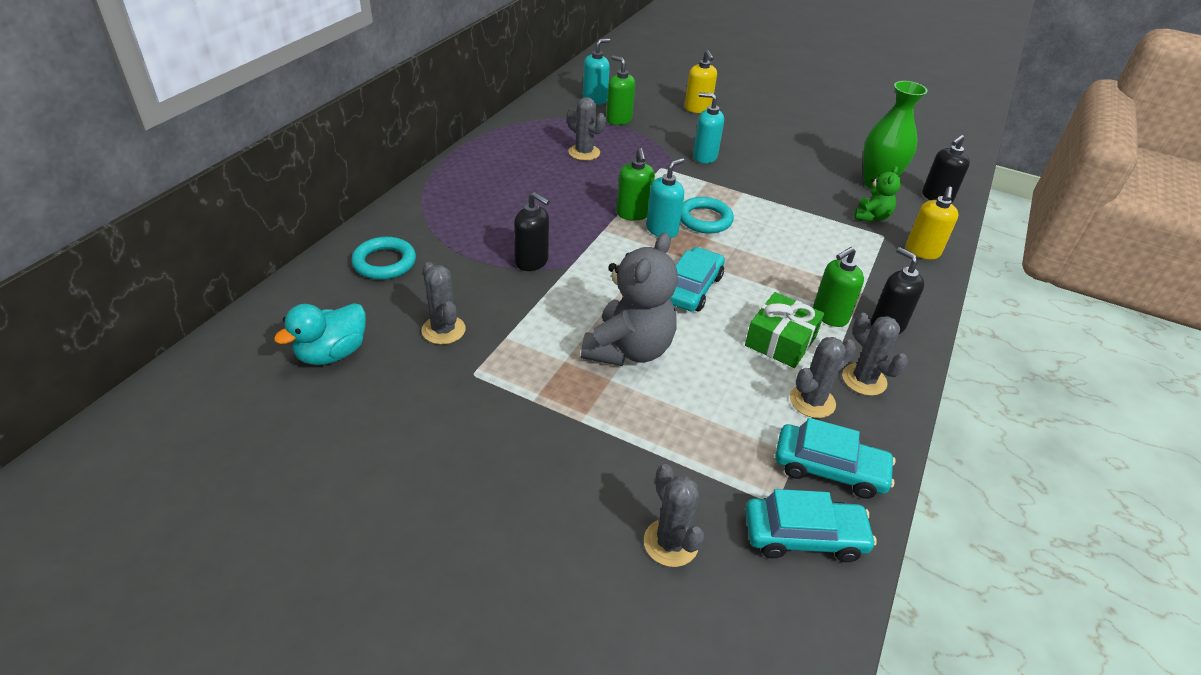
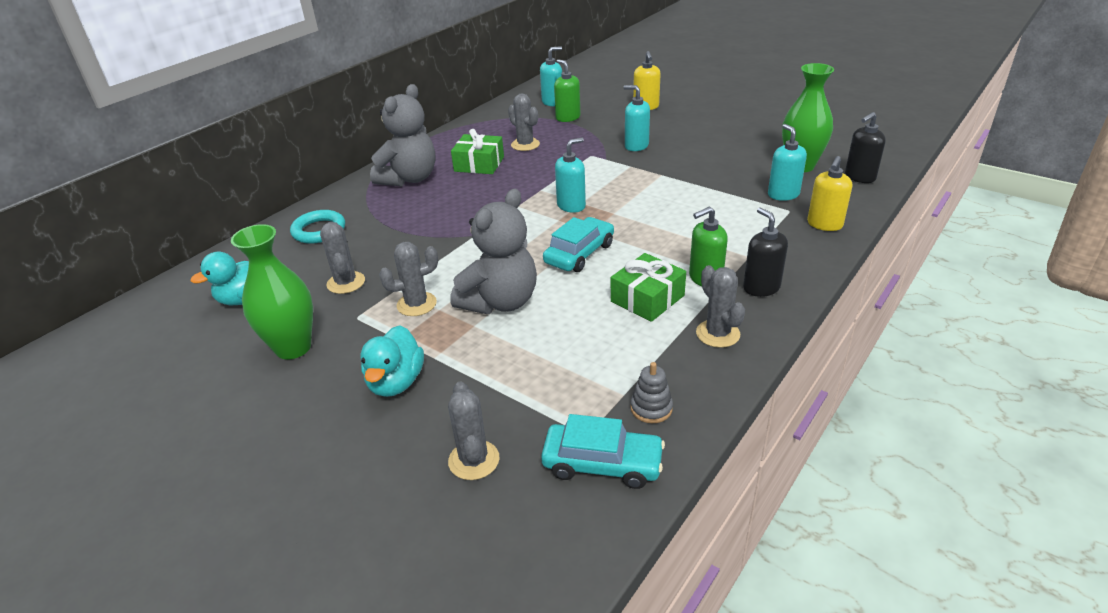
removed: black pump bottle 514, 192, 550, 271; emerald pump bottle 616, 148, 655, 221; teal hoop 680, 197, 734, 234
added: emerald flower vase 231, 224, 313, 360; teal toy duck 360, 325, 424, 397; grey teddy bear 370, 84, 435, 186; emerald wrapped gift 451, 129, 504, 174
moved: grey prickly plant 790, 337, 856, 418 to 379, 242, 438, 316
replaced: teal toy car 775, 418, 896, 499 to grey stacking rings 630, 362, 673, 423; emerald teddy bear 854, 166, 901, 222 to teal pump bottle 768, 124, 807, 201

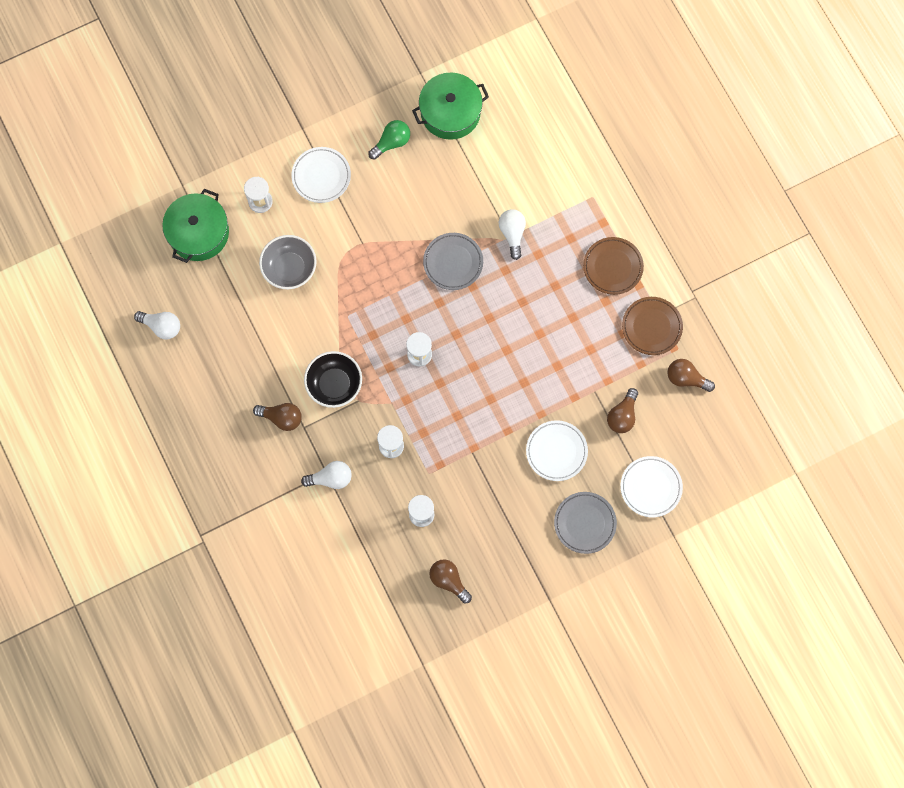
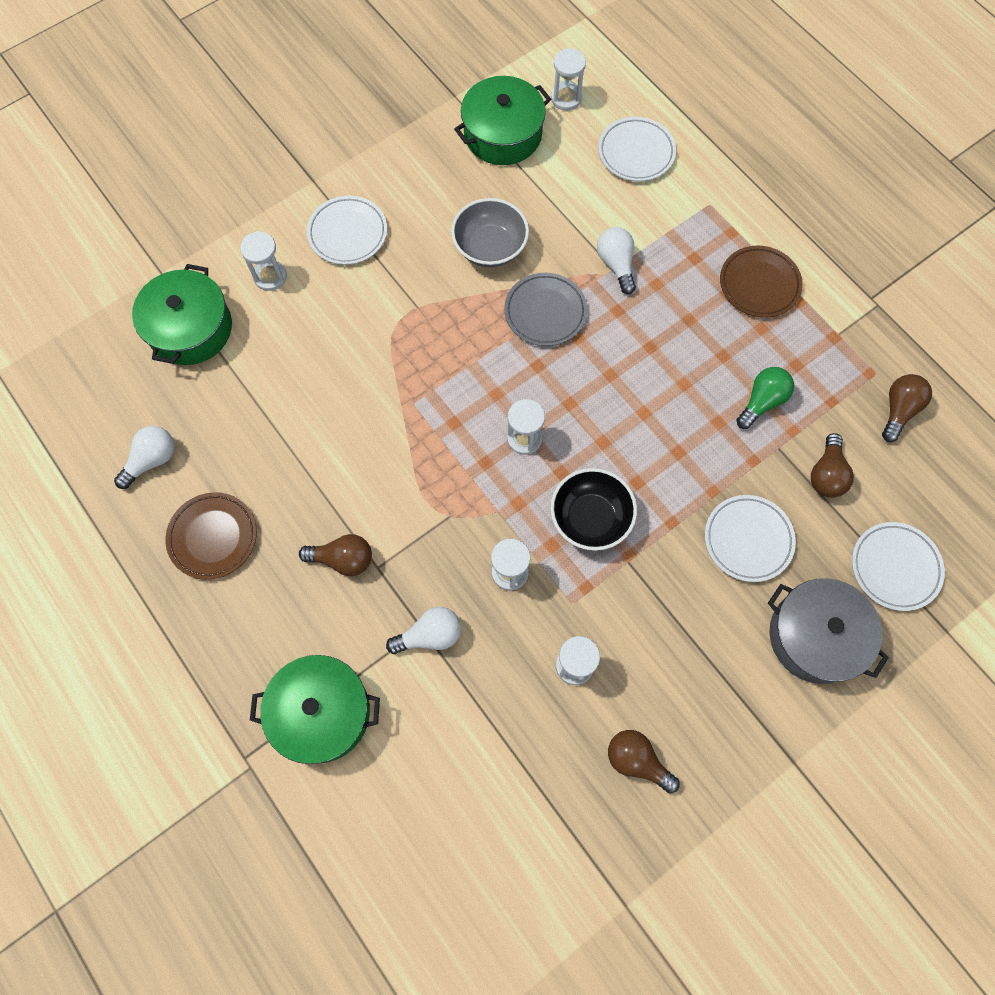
added: emerald pot 250, 655, 380, 764; pure white sand timer 551, 48, 586, 111; pure white flat dish 598, 117, 676, 181
moved: brown flat dish 622, 297, 683, 355 to 165, 492, 257, 580; grey deep dish 259, 235, 317, 289 to 451, 198, 529, 267; black deep dish 304, 351, 362, 408 to 550, 468, 637, 551; emerald light bulb 368, 120, 410, 160 to 736, 367, 794, 429
replaced: grey flat dish 554, 492, 617, 554 to grey pot 768, 578, 889, 684
turned: pure white light bulb 134, 311, 180, 339 = 114, 426, 174, 489 60 degrees counterclockwise; brown light bulb 667, 359, 715, 392 = 882, 374, 932, 442 105 degrees clockwise

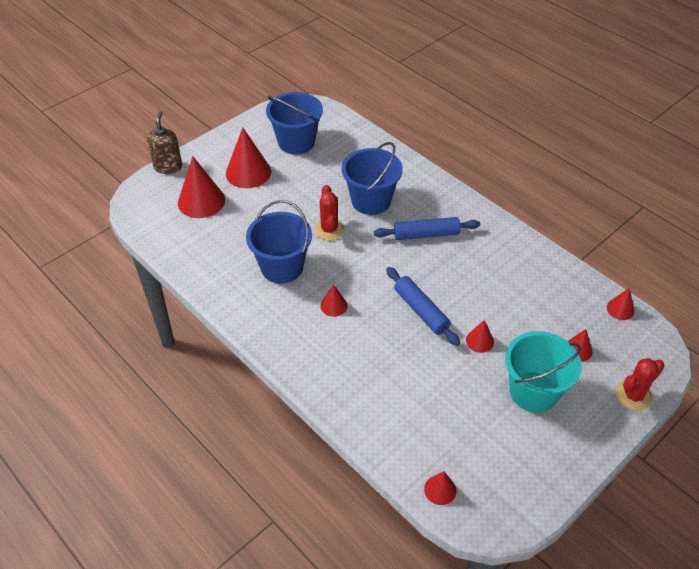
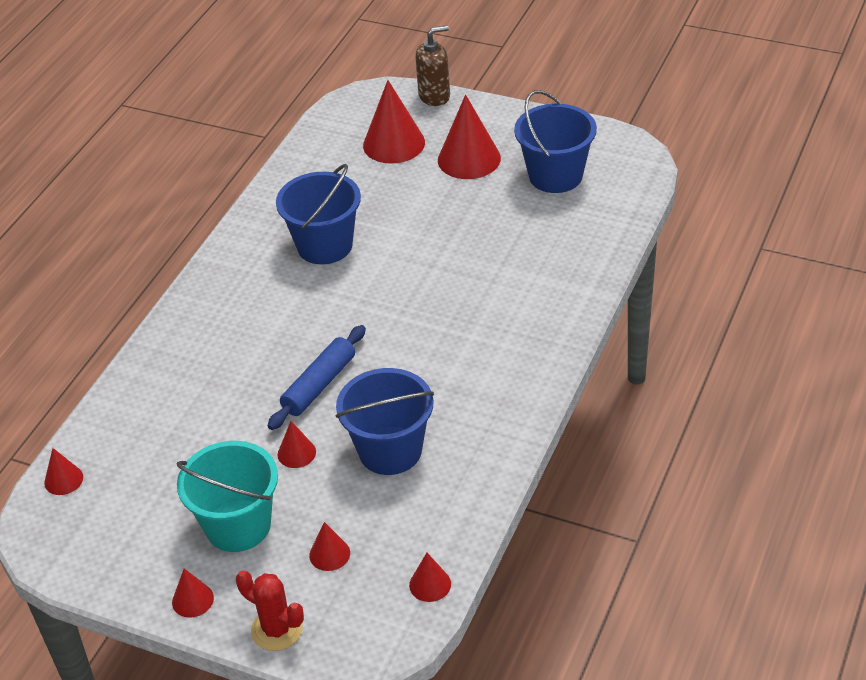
removed: crimson prickly plant 314, 185, 345, 240; cobalt pastry roller 374, 217, 480, 240
moved: crimson cone shape 321, 284, 348, 317 to 172, 568, 214, 618; cobalt bucket 342, 142, 403, 215 to 335, 368, 434, 475

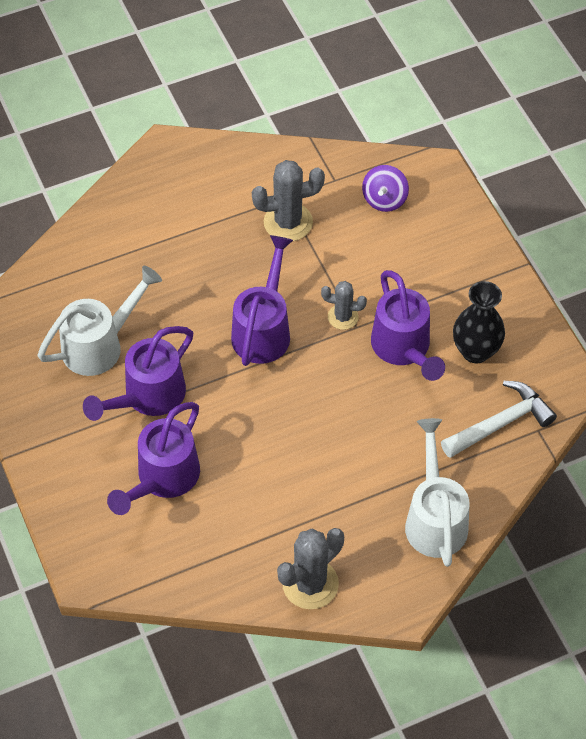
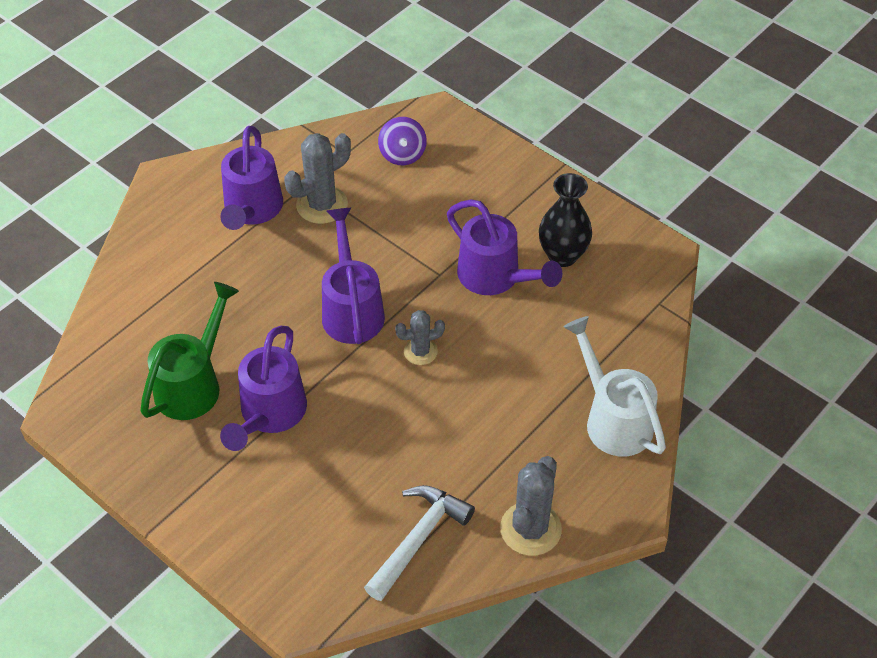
moved: violet watering can 107, 402, 200, 515 to 220, 126, 283, 230; pure white hammer 441, 381, 557, 458 to 364, 485, 475, 601; grey prickly plant 321, 281, 367, 330 to 395, 310, 445, 365
recoloured: pure white watering can 37, 266, 162, 376 to emerald watering can 140, 282, 239, 420

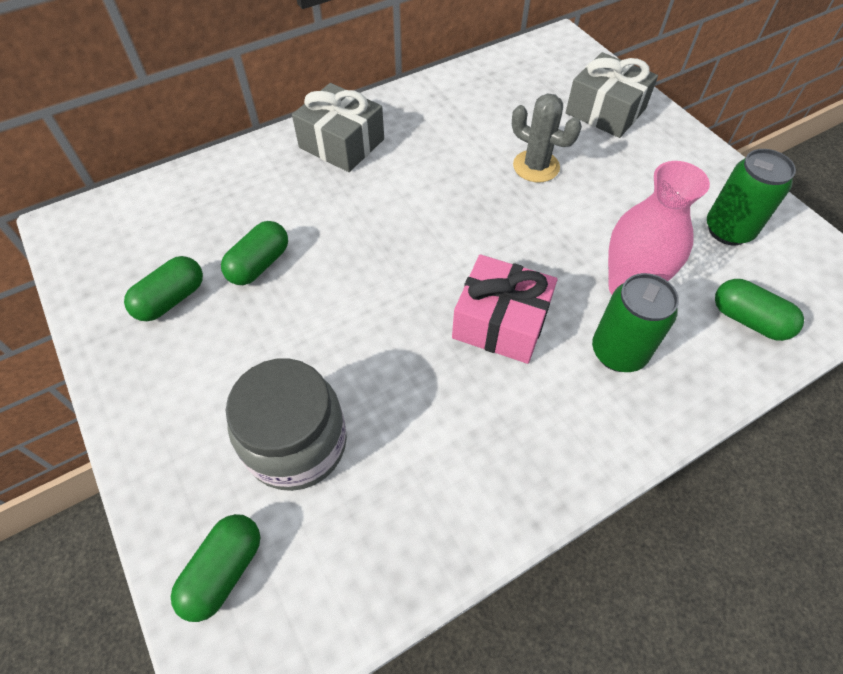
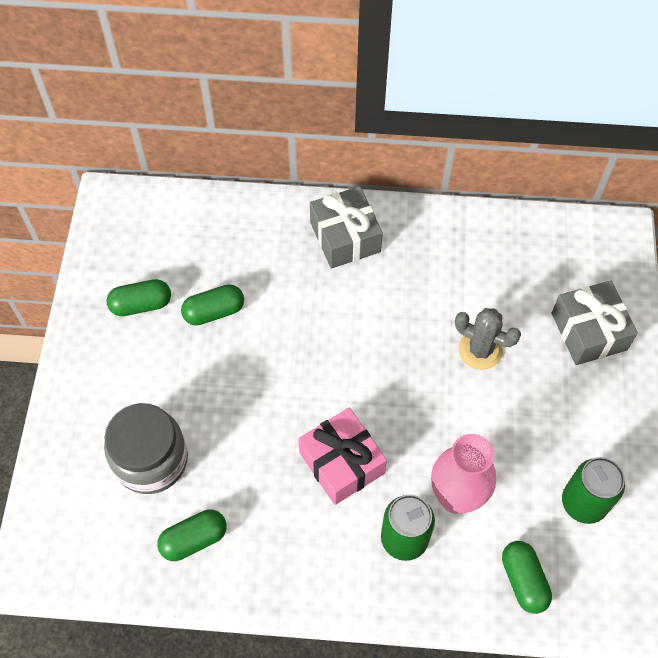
moved: emerald pill 171, 514, 260, 622 to 157, 510, 227, 561
turned: grey prickly plant 512, 93, 582, 182 = 455, 308, 521, 370 45 degrees counterclockwise

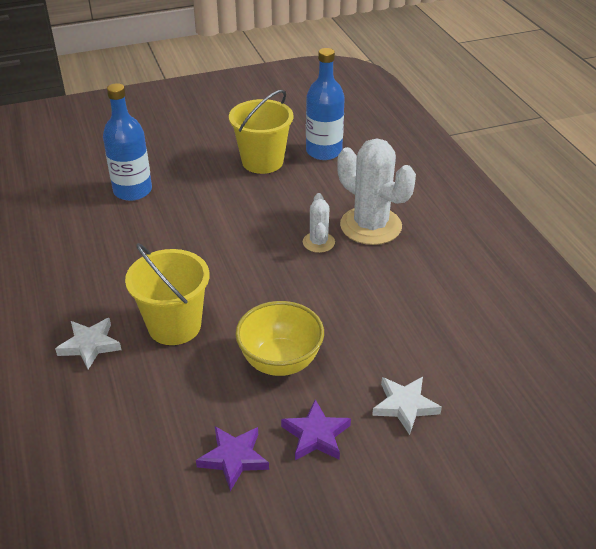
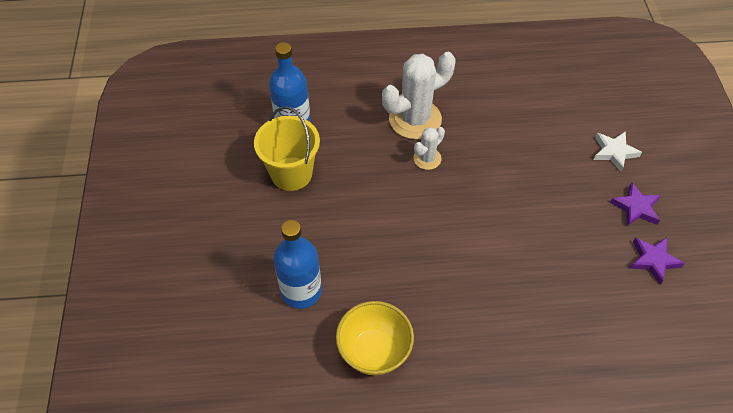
removed: pure white star shape 55, 318, 122, 369; yellow bucket 125, 243, 210, 345
moved: yellow deep dish 235, 301, 324, 376 to 336, 301, 414, 375
turned: pure white prickly plant 303, 193, 335, 253 = 413, 127, 445, 170 60 degrees counterclockwise

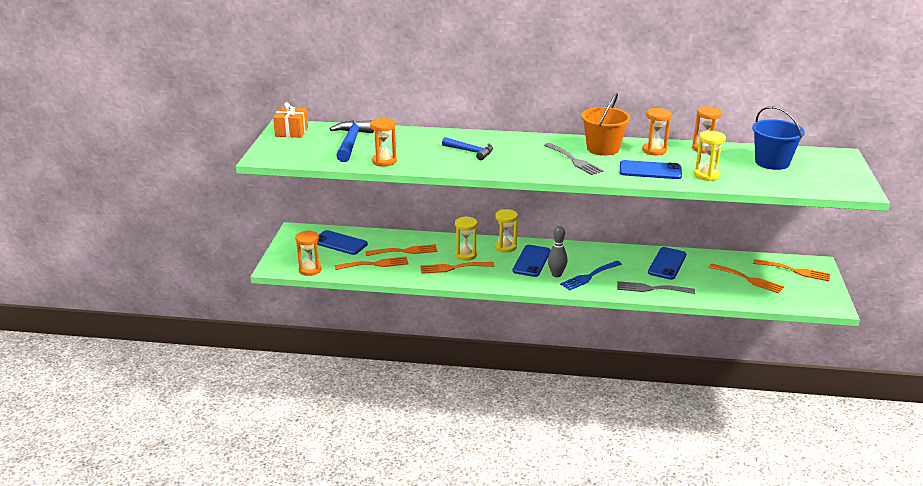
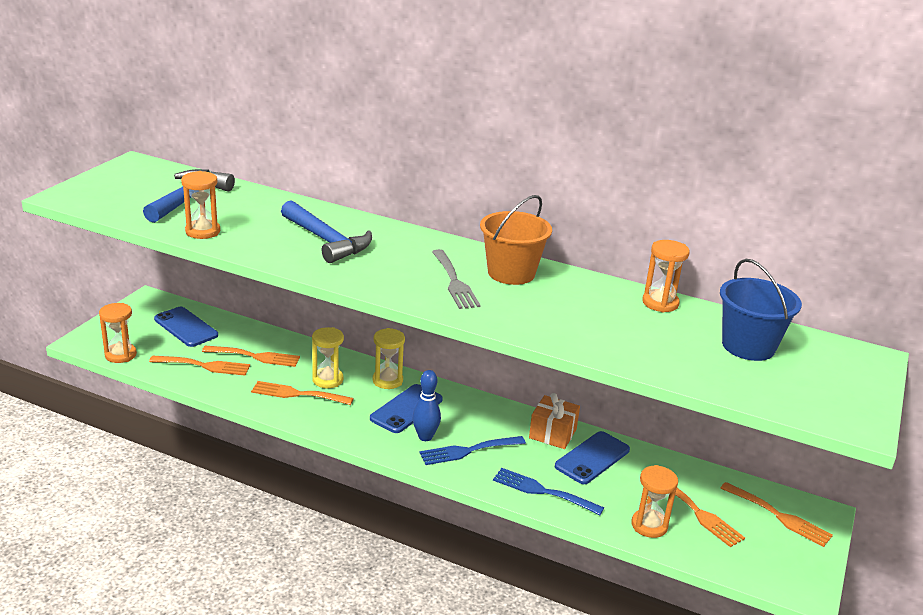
removed: cobalt smartphone 620, 160, 682, 179; yellow sand timer 694, 131, 726, 181
moved: orange-coloured wrapped gift 273, 102, 308, 138 to 529, 393, 580, 449; orange-coloured sand timer 642, 108, 671, 155 to 632, 465, 678, 538
recoloured: grey skittle 548, 226, 568, 277 to cobalt skittle 413, 370, 441, 441; grey table fork 617, 281, 695, 294 to cobalt table fork 493, 468, 604, 515
resized: cobalt hammer 442, 137, 493, 160 = 281, 200, 372, 263 x1.51

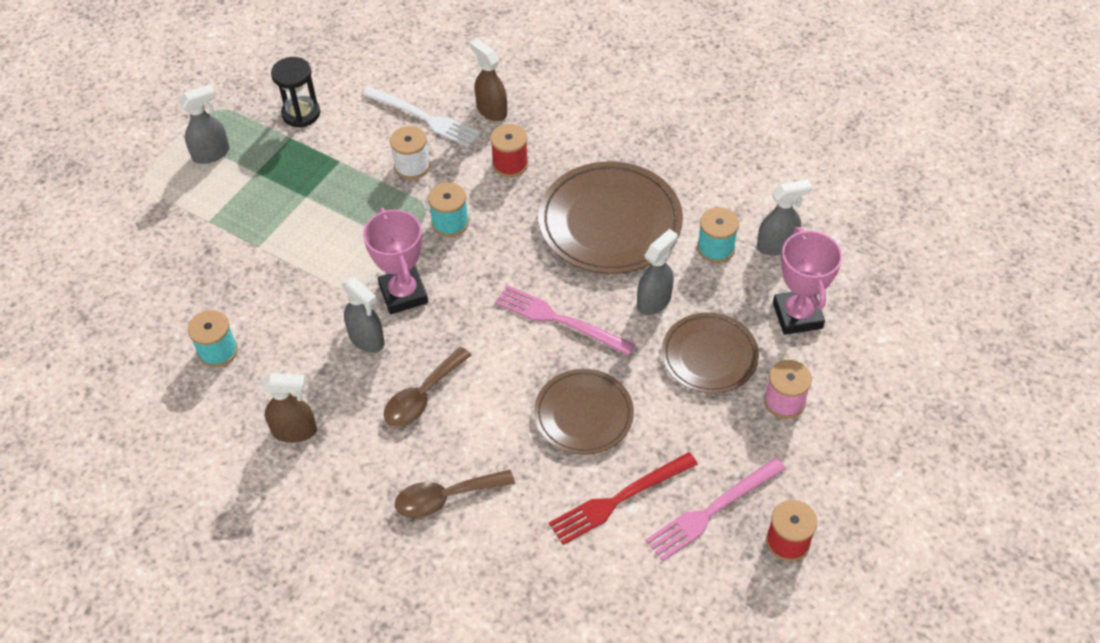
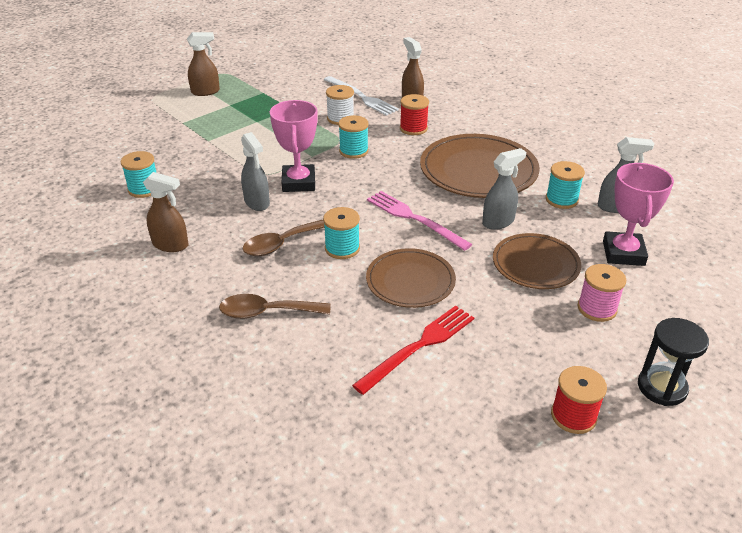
removed: rosy table fork 646, 457, 786, 561
added: teal reel of thread 323, 207, 360, 259
moved: black sand timer 271, 57, 320, 128 to 638, 318, 709, 406
recoloured: grey sprayer 179, 84, 229, 164 to brown sprayer 187, 32, 220, 96
turned: crimson table fork 549, 452, 698, 545 = 352, 306, 474, 395 150 degrees clockwise

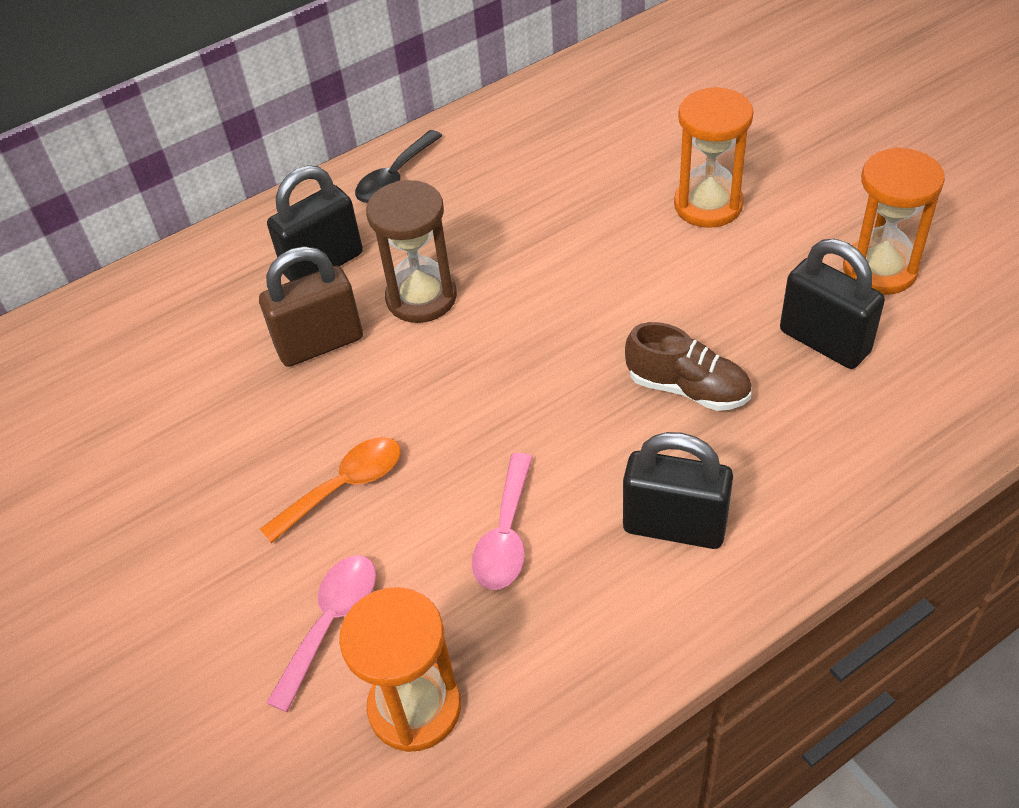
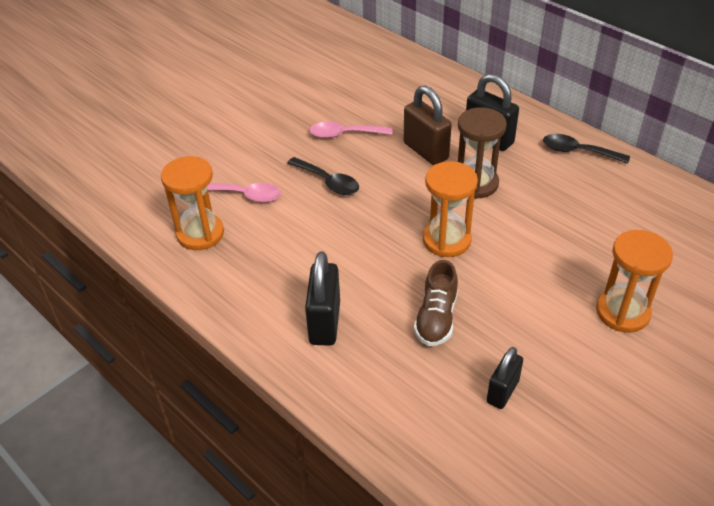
moved: rosy spoon 472, 453, 533, 590 to 309, 121, 392, 138; orange-coloured sand timer 843, 147, 945, 295 to 423, 161, 478, 257
recoloured: orange-coloured spoon 260, 437, 401, 543 to black spoon 287, 157, 359, 195
resized: black small lock 780, 239, 885, 369 = 487, 347, 523, 409 x0.65

